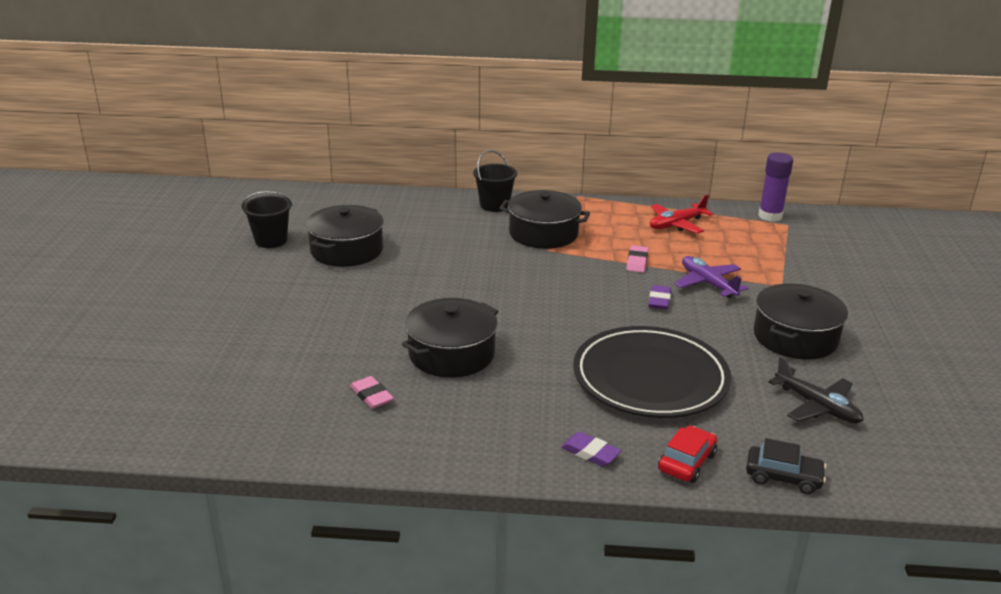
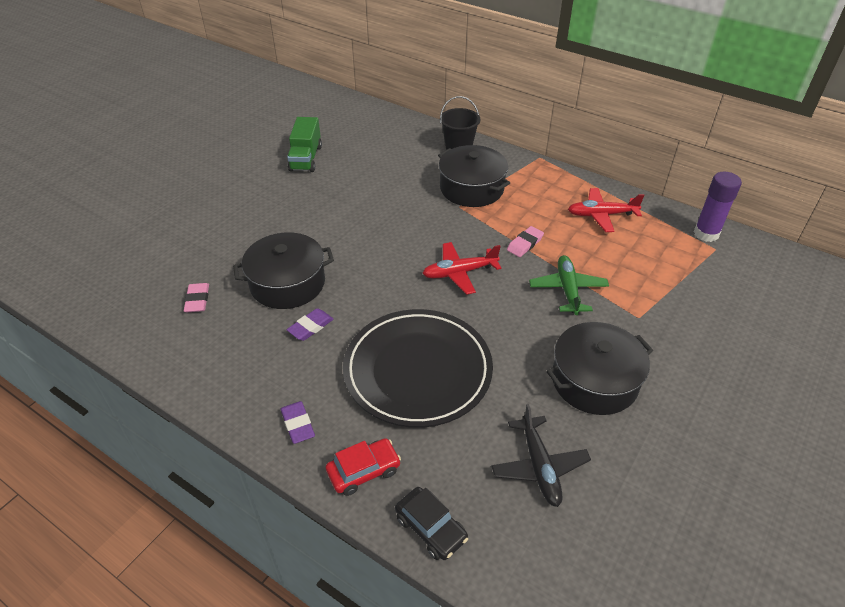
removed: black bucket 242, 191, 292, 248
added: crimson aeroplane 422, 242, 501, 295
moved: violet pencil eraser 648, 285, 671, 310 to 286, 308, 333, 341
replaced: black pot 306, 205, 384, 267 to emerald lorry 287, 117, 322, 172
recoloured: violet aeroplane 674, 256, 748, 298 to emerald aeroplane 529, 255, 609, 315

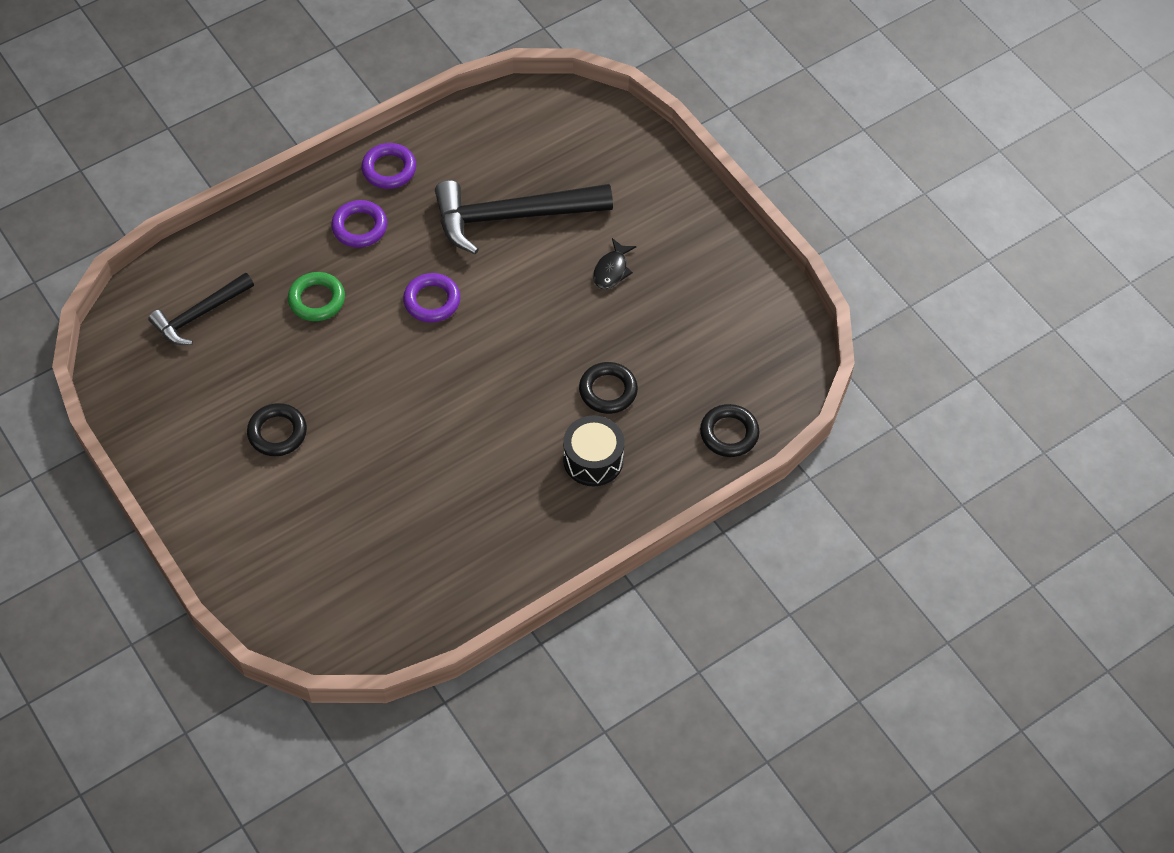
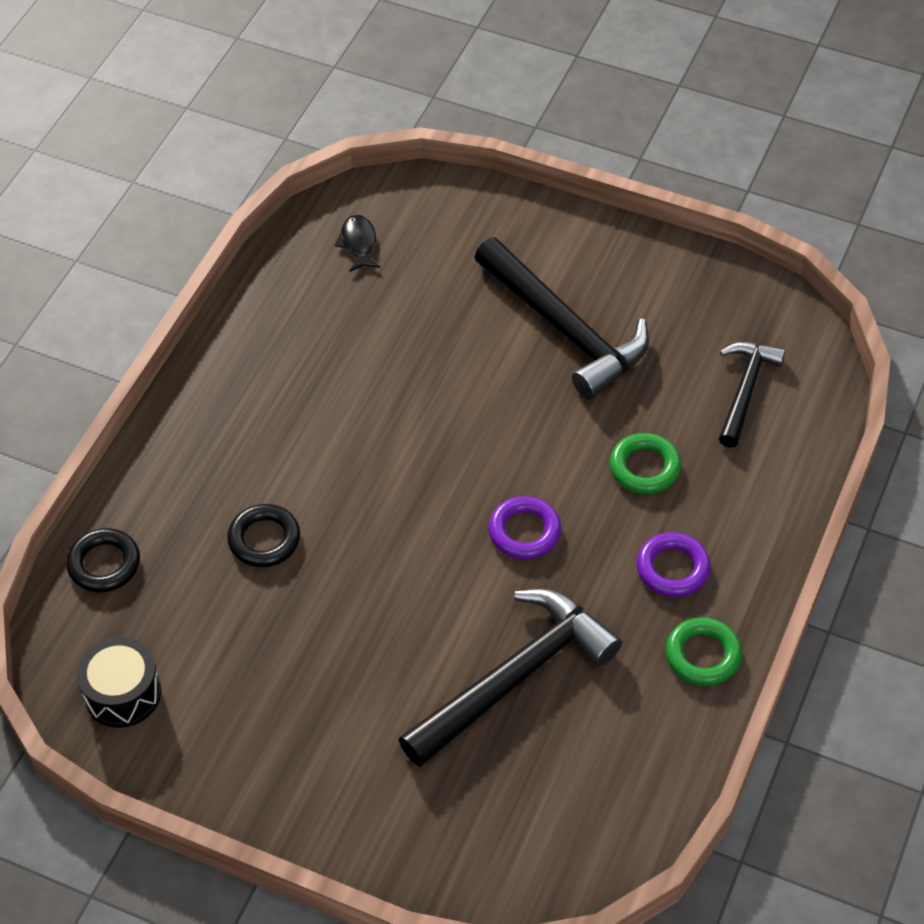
moved: black toy drum 563, 415, 625, 486 to 77, 636, 161, 728; black fish 593, 238, 636, 289 to 335, 215, 380, 272
replaced: black hoop 247, 403, 307, 456 to black hammer 474, 238, 649, 400
recoloured: violet hoop 361, 143, 416, 189 to emerald hoop 666, 617, 742, 686

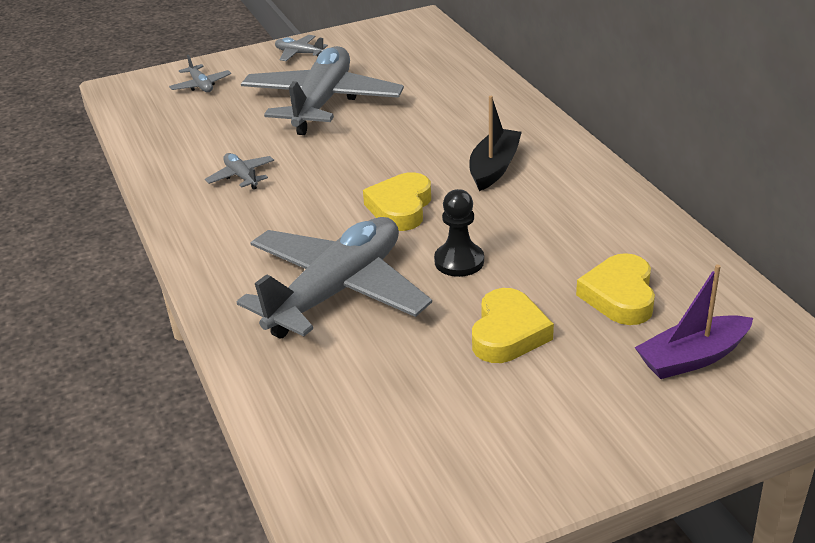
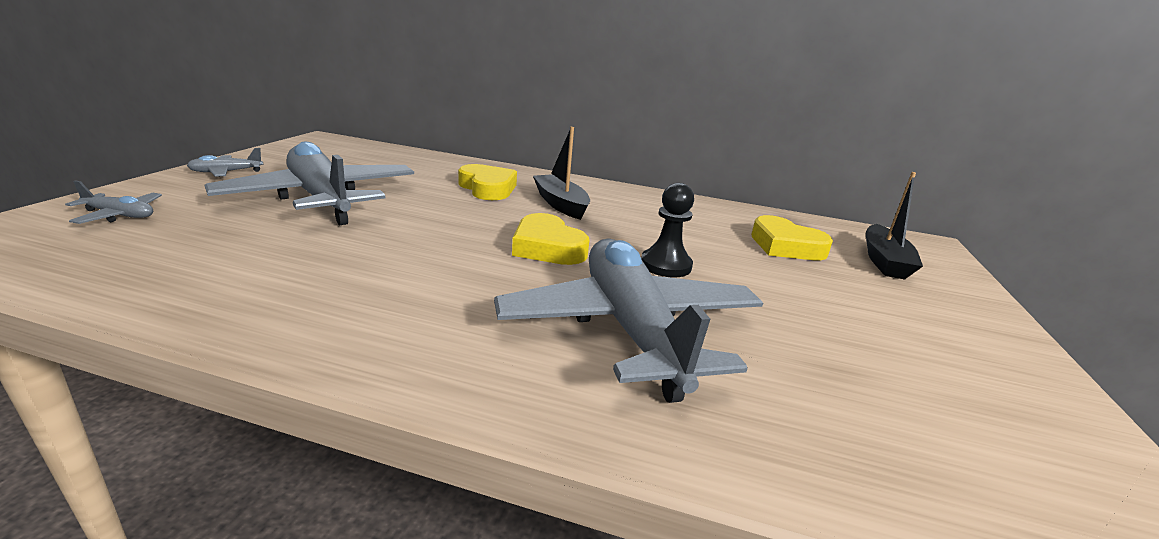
removed: grey aeroplane 205, 153, 274, 190
moved: yellow love heart 472, 288, 554, 363 to 458, 164, 517, 200
recoloured: violet toy boat 634, 264, 753, 379 to black toy boat 866, 172, 923, 279

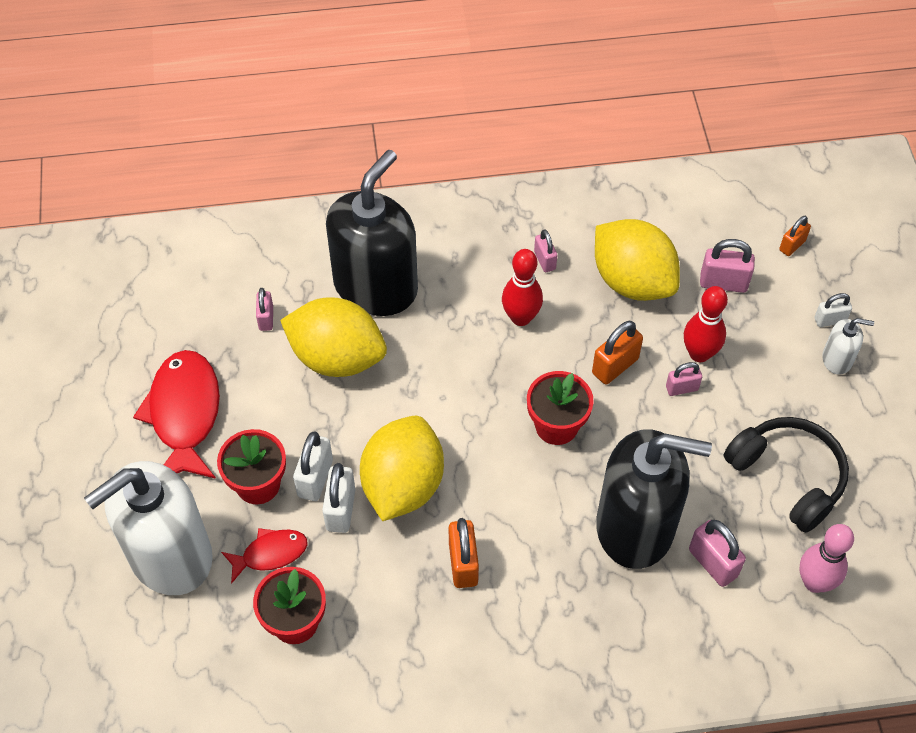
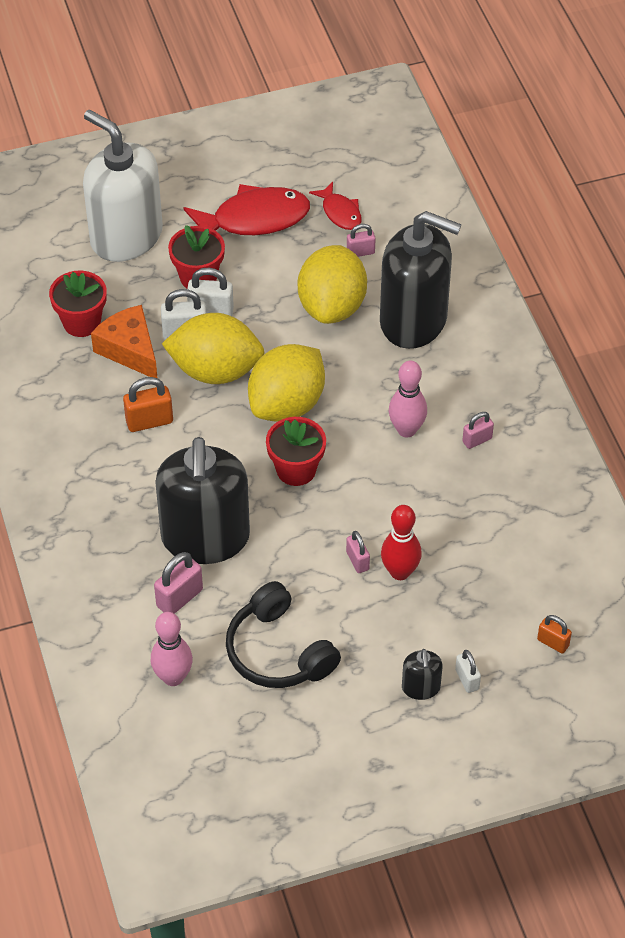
removed: orange-coloured small lock 592, 321, 643, 384; rosy small lock 700, 239, 755, 293
added: orange-coloured piece of cheese 91, 305, 157, 378
moved: yellow toy lemon 595, 219, 680, 301 to 248, 344, 325, 422; crimson fish 221, 528, 308, 584 to 309, 182, 362, 230
recoloured: crimson skittle 502, 249, 543, 326 to rosy skittle 389, 361, 427, 437; pure white pump bottle 822, 318, 874, 375 to black pump bottle 402, 649, 443, 700
turned: black headphones 723, 417, 849, 533 = 226, 581, 341, 688 105 degrees clockwise

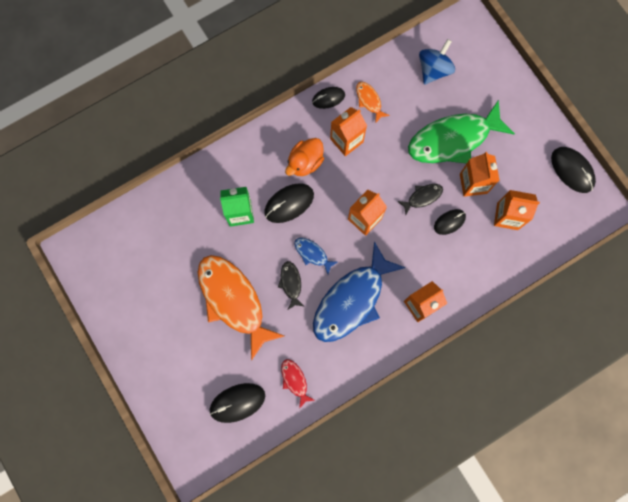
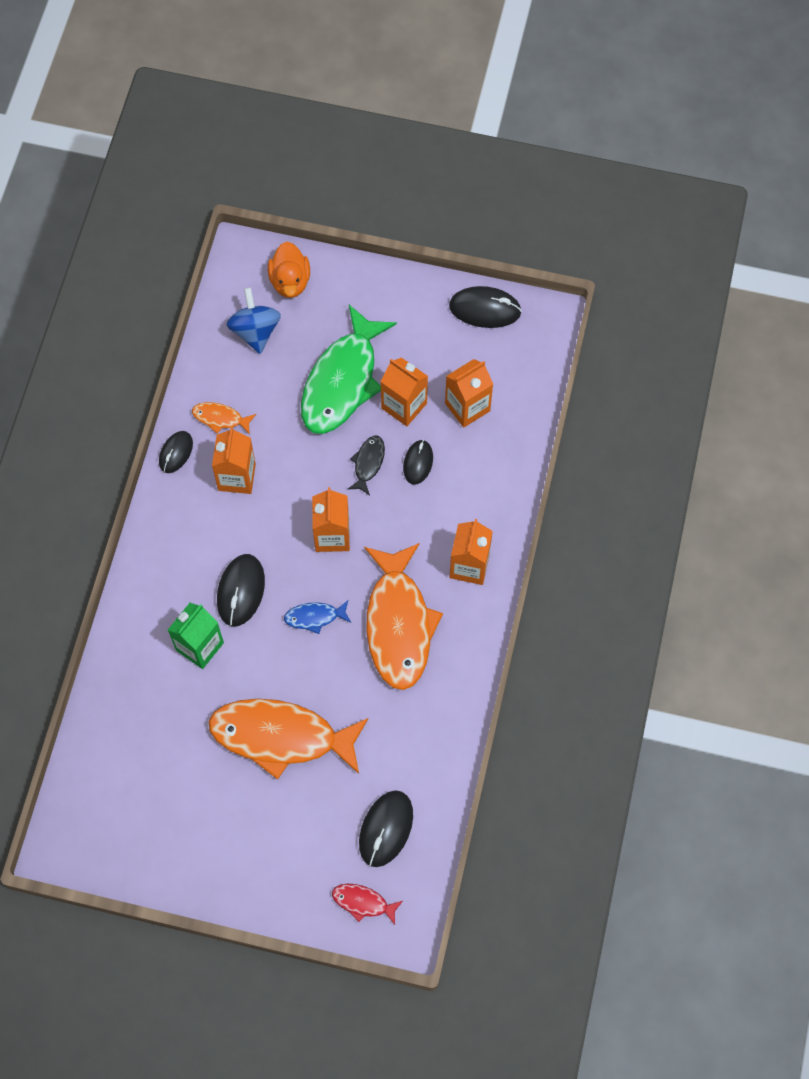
removed: black fish 278, 261, 305, 310
moved: orange-coloured toy duck 285, 138, 324, 176 to 268, 242, 310, 298; crimson fish 281, 359, 315, 409 to 332, 884, 403, 925
recoloured: cobalt fish 313, 242, 406, 342 to orange-coloured fish 364, 543, 443, 690

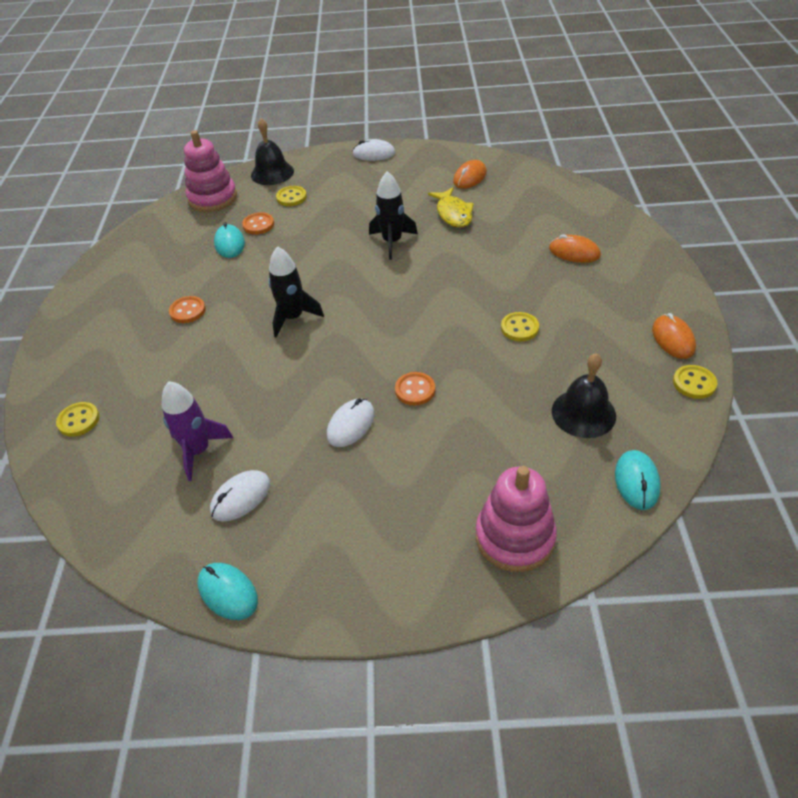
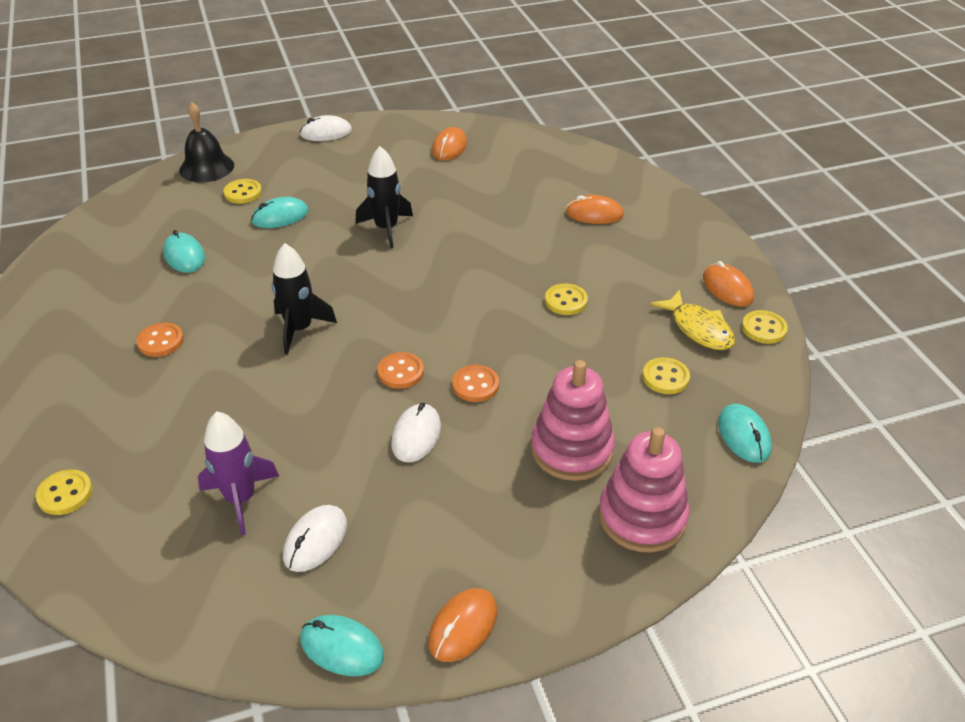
added: teal mouse 251, 197, 309, 228; orange-coloured mouse 428, 588, 497, 662
moved: orange-coloured button 242, 212, 274, 234 to 377, 352, 424, 389; rosy stacking rings 184, 130, 237, 212 to 531, 360, 615, 481; yellow fish 428, 187, 474, 228 to 650, 290, 735, 350
replaced: black school bell 552, 353, 616, 438 to yellow button 643, 357, 690, 394

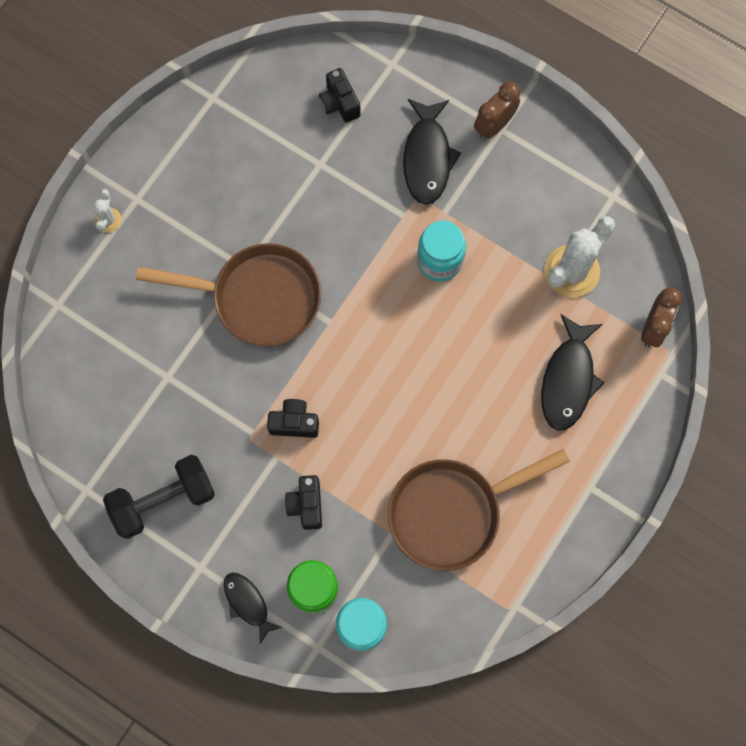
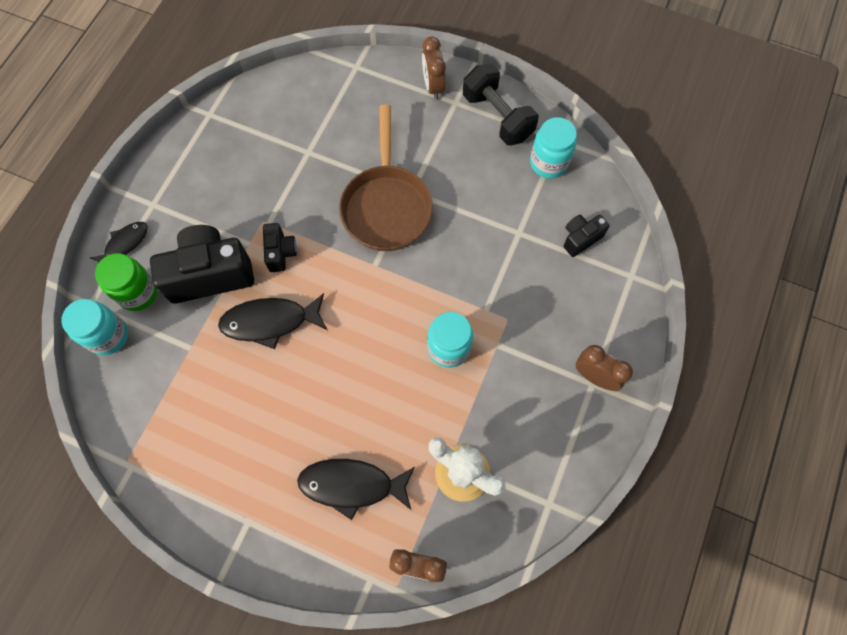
removed: brown frying pan 388, 449, 570, 571
added: teal jar 530, 117, 577, 178
moved: black fish 403, 99, 461, 205 to 218, 293, 327, 349; black hand weight 103, 455, 215, 539 to 463, 64, 538, 145
replaced: pure white prickly plant 93, 189, 122, 232 to brown bedside clock 422, 36, 446, 100
resized: black camera 285, 475, 322, 530 = 150, 225, 254, 304 x1.99

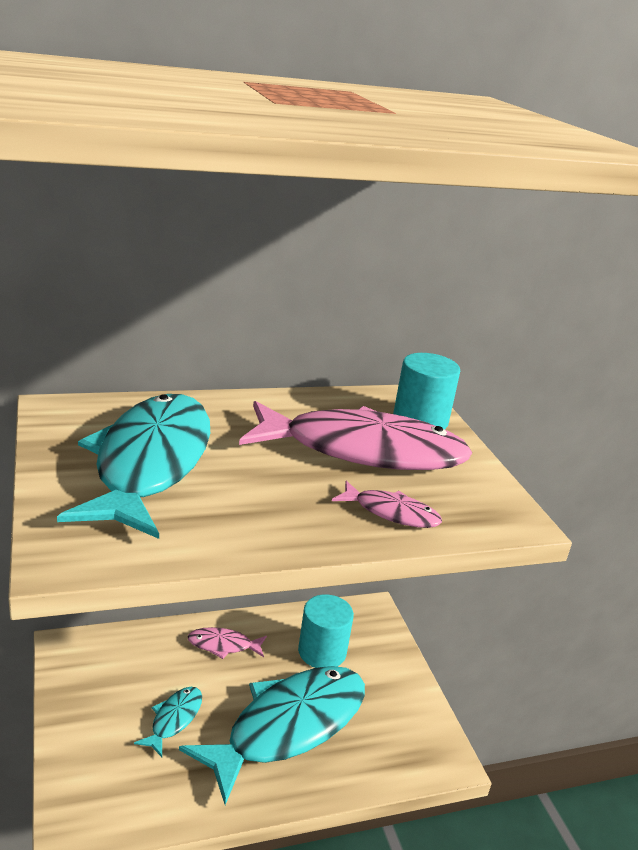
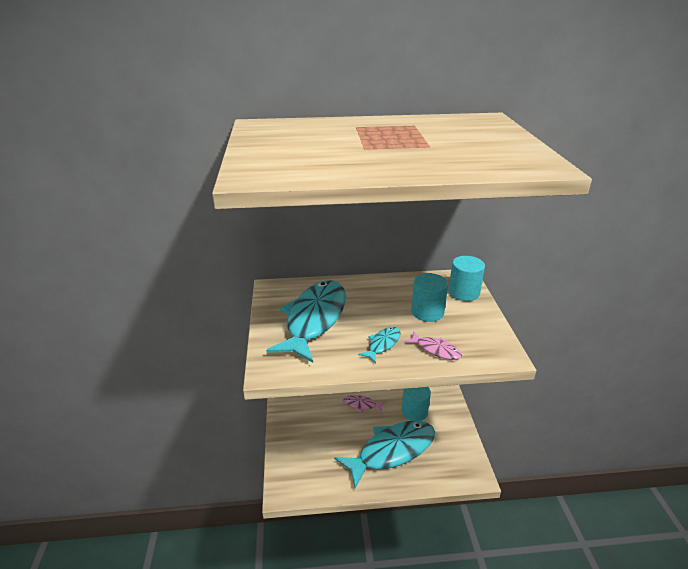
moved: teal fish 134, 687, 202, 757 to 358, 327, 401, 363
replaced: rosy fish 239, 401, 472, 470 to teal solid cylinder 411, 273, 448, 322

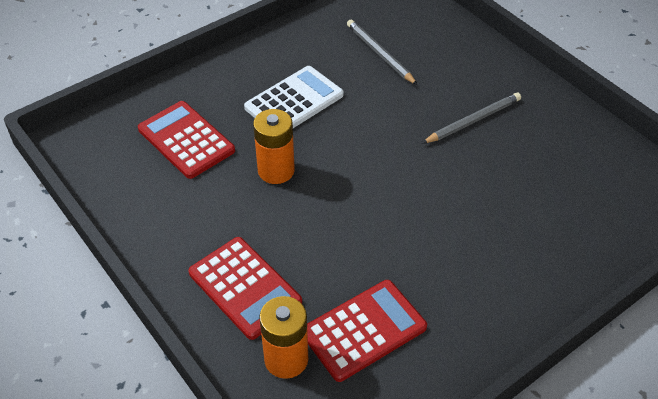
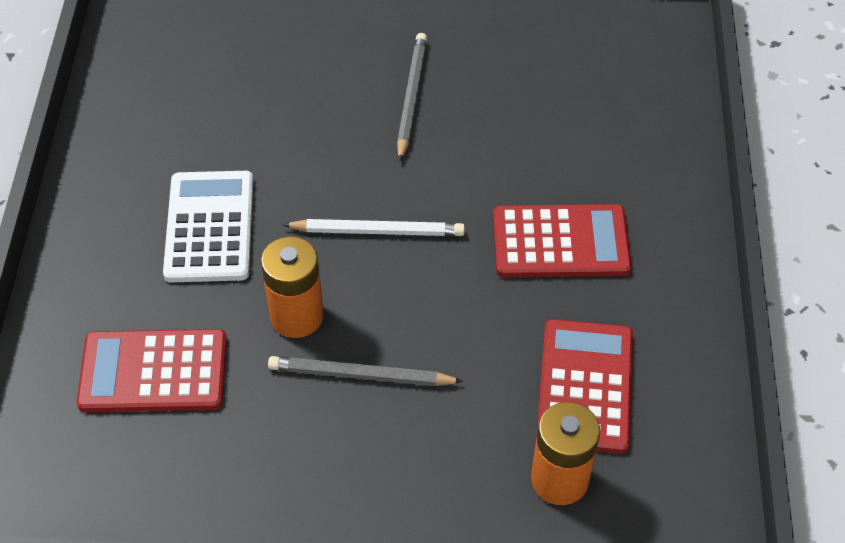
added: pure white pencil 283, 219, 465, 236
moved: grey pencil 347, 20, 417, 85 to 268, 356, 464, 386; crimson adding machine 188, 237, 302, 340 to 493, 204, 632, 278

